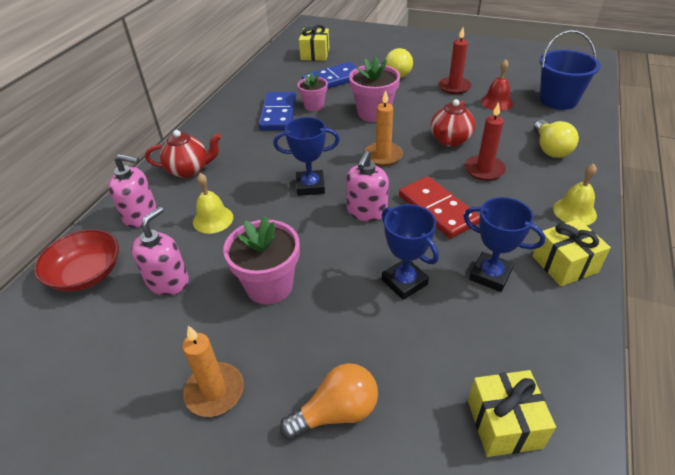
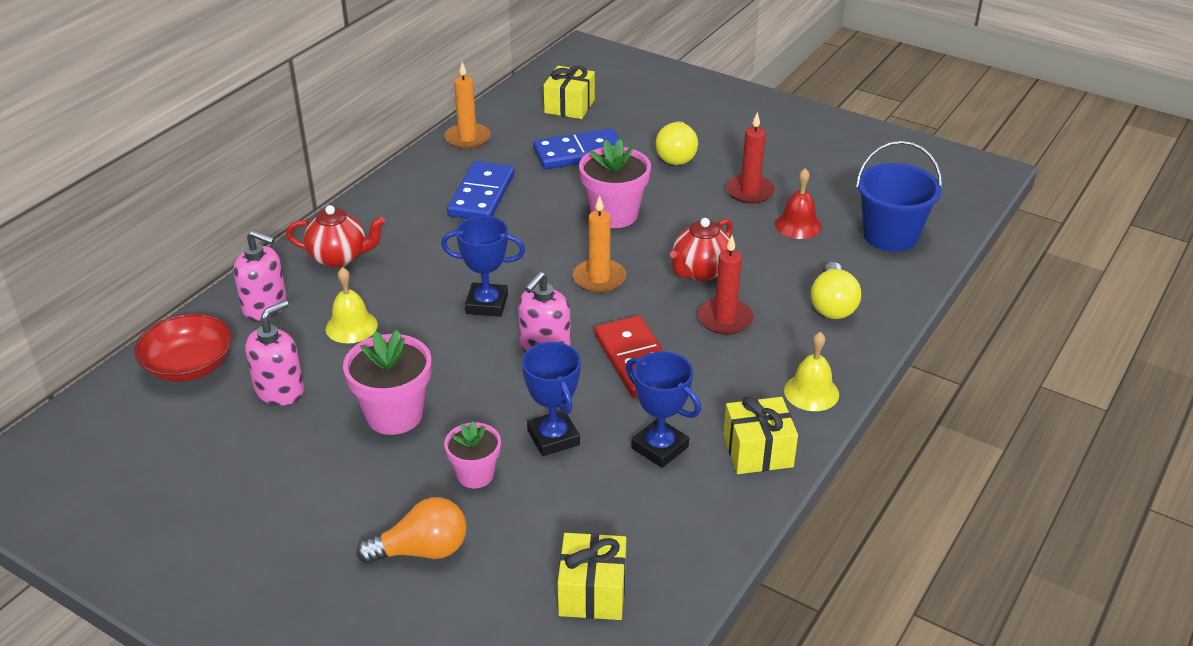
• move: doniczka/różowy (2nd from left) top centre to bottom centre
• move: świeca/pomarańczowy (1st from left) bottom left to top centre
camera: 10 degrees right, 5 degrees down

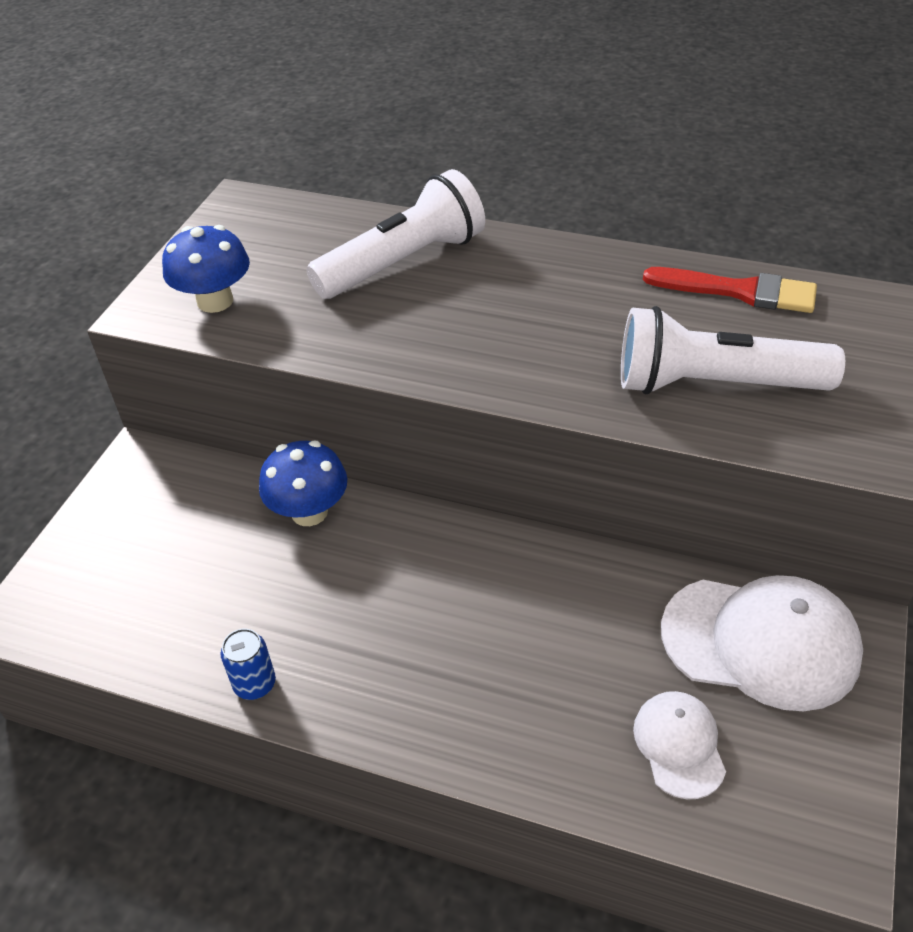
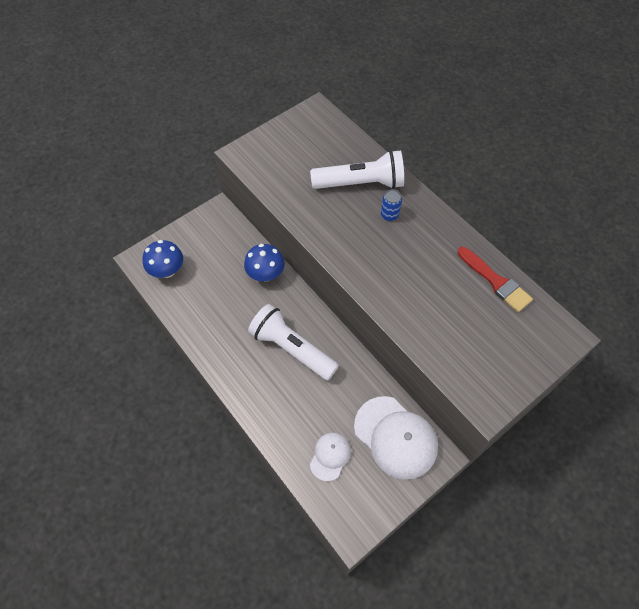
• move: grzyb/niebieski (1st from left) top left to middle left
• move: latarka/biały (2nd from left in the first image) middle right to latarka/biały (1st from left) centre
• move: puszka/niebieski bottom left to centre
camera: 30 degrees right, 15 degrees up

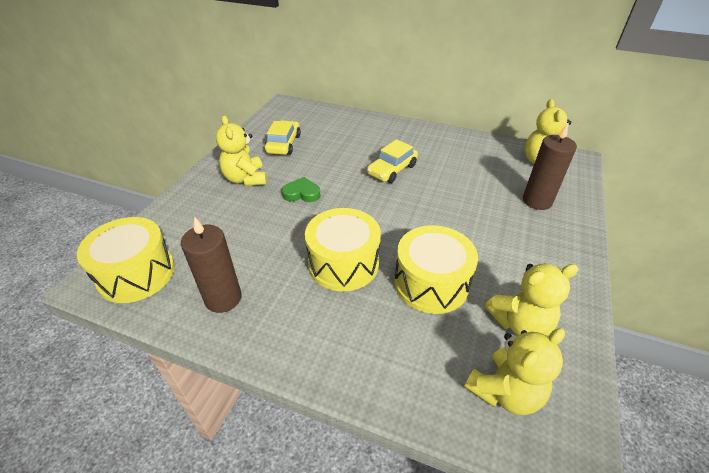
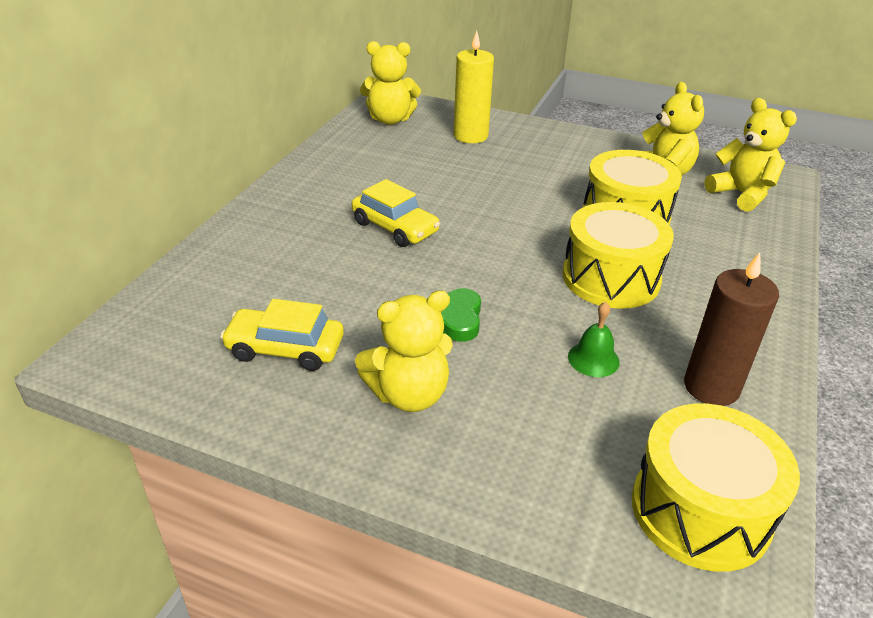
• recolor: świeca/brązowy (2nd from left) middle right to świeca/żółty top centre
• insert: dzwonek/zielony middle right
camera: 90 degrees left, 5 degrees down

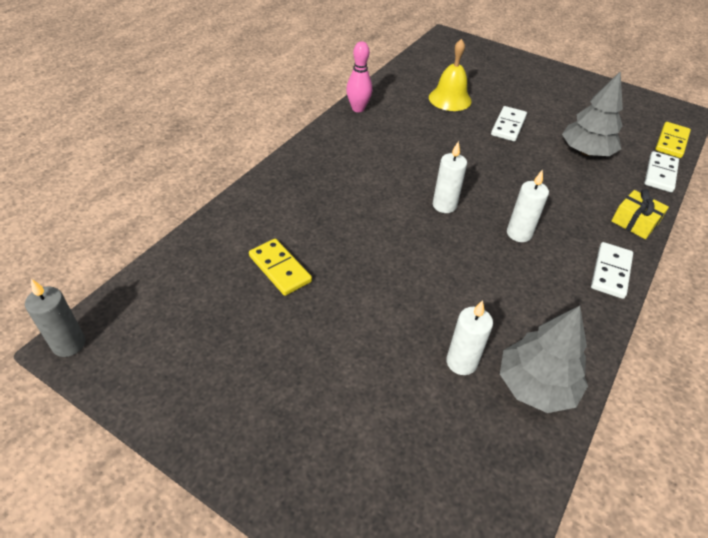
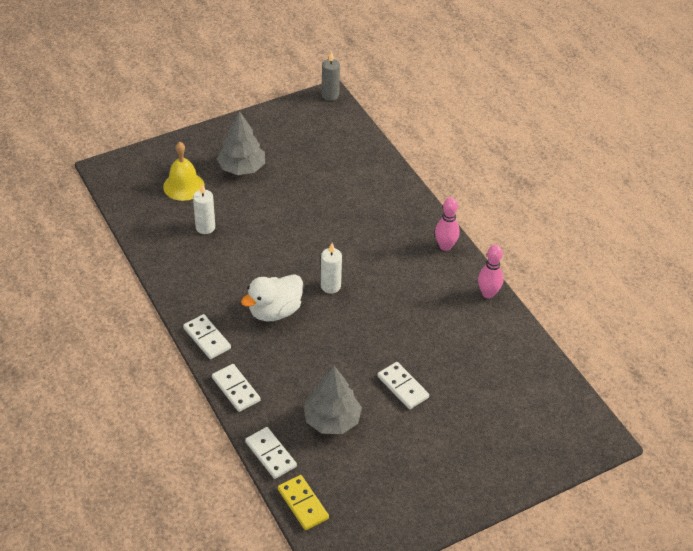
• move: dzwonek/żółty top centre to top left
• replace: świeca/biały (3rd from left) middle right to kaczka/biały centre
• replace: prezent/żółty middle right to kostka domina/biały (2nd from left) bottom centre
• delete: kostka domina/żółty (1st from left) centre
• move: drzewko/szary (1st from left) bottom right to top centre
• insert: kręgiel/różowy (1st from left) centre
camera: 120 degrees right, 0 degrees up

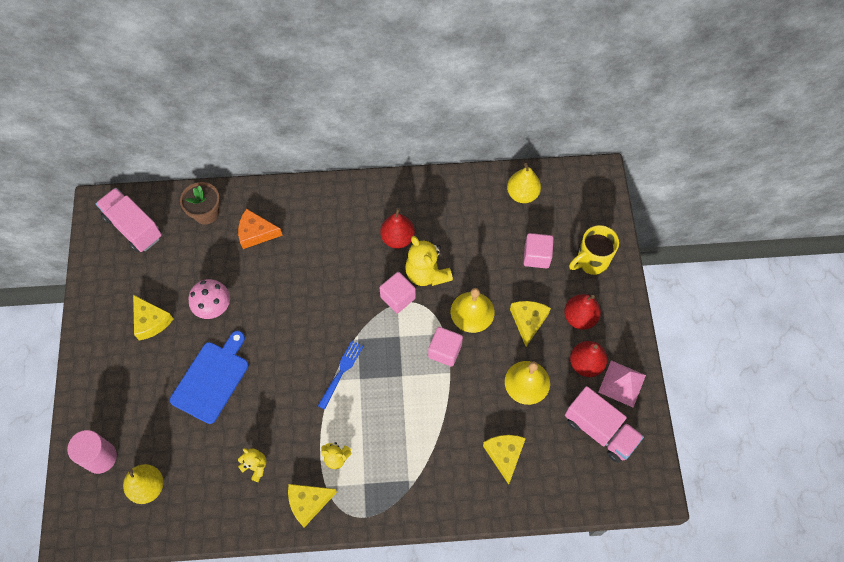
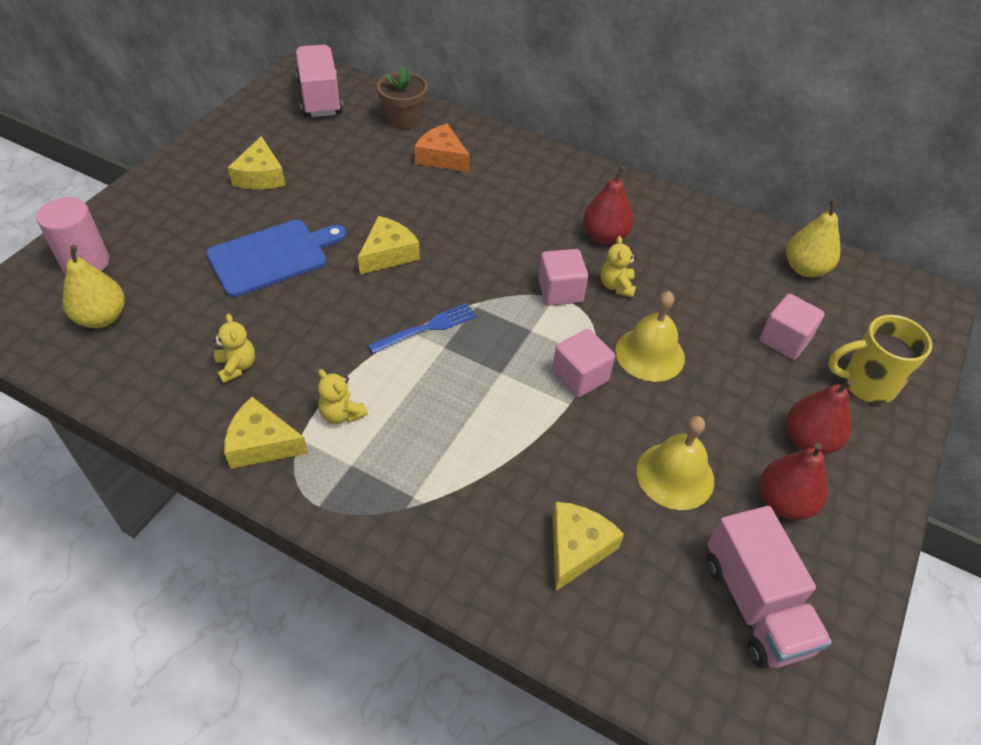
• resize: miś/żółty (3rd from left) centre = centre x0.57
• delete: grzyb/różowy middle left
• move: ser/żółty (4th from left in the first image) centre to ser/żółty (3rd from left) top centre
• delete: piramida/różowy bottom right
camera: 30 degrees right, 15 degrees down

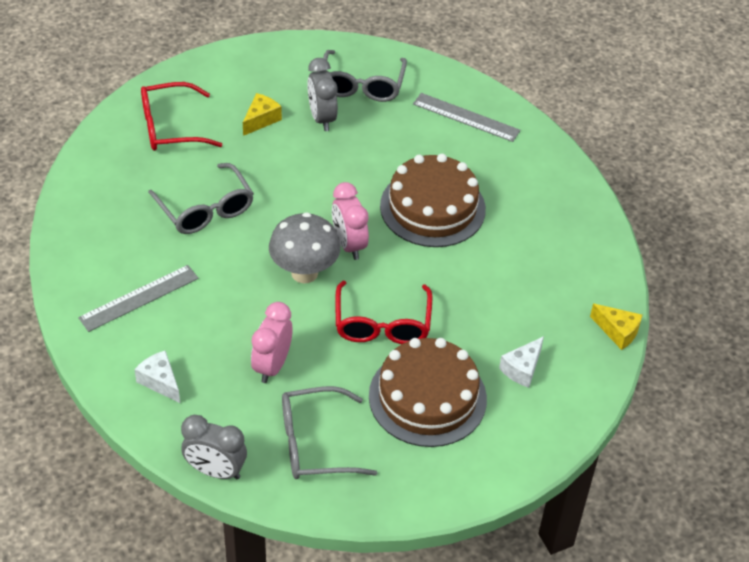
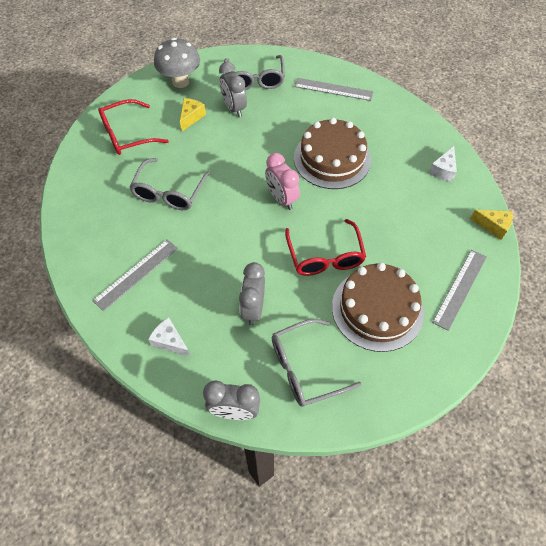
• rotate: okulary/szary (1st from left) middle left = middle left 60 degrees clockwise
• move: grzyb/szary centre to top left
• recolor: budzik/różowy (1st from left) centre to budzik/szary (3rd from left) centre
• move: ser/biały (2nd from left) middle right to top right
• insert: linijka/szary (3rd from left) middle right
camera: 10 degrees left, 10 degrees up

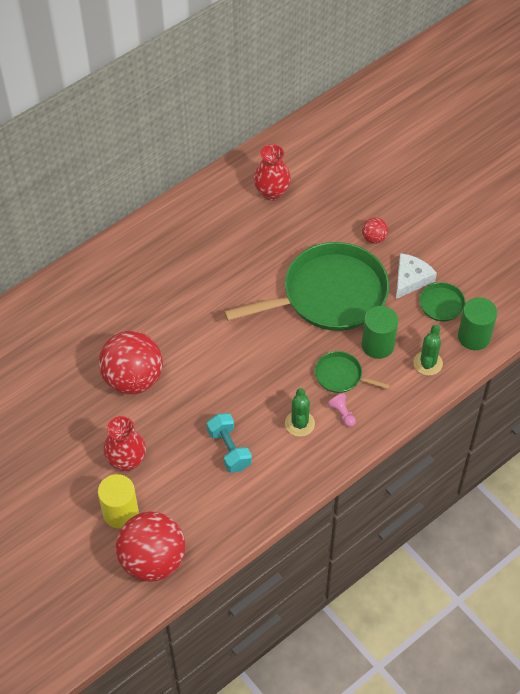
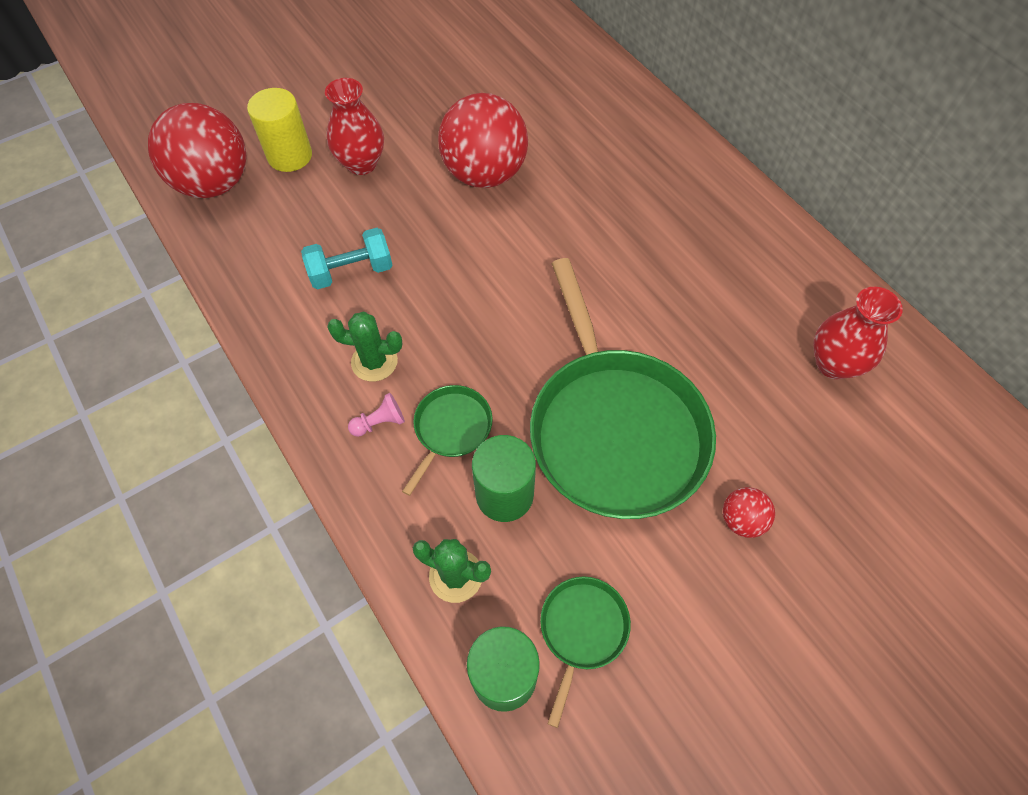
• delete: ser/biały middle right
camera: 95 degrees right, 5 degrees up

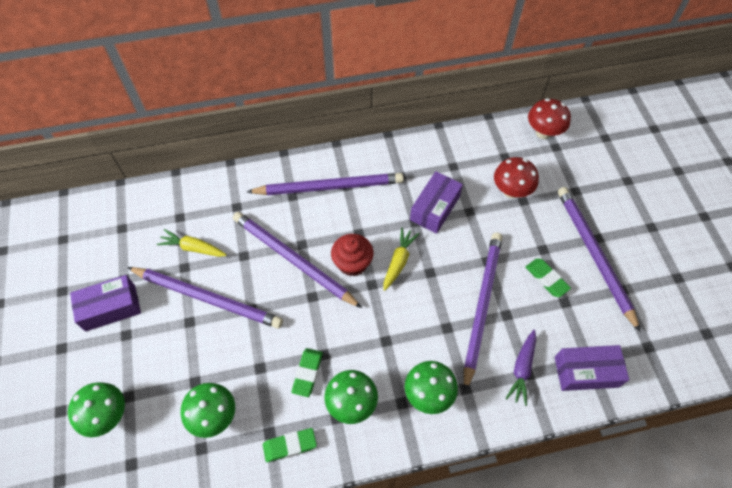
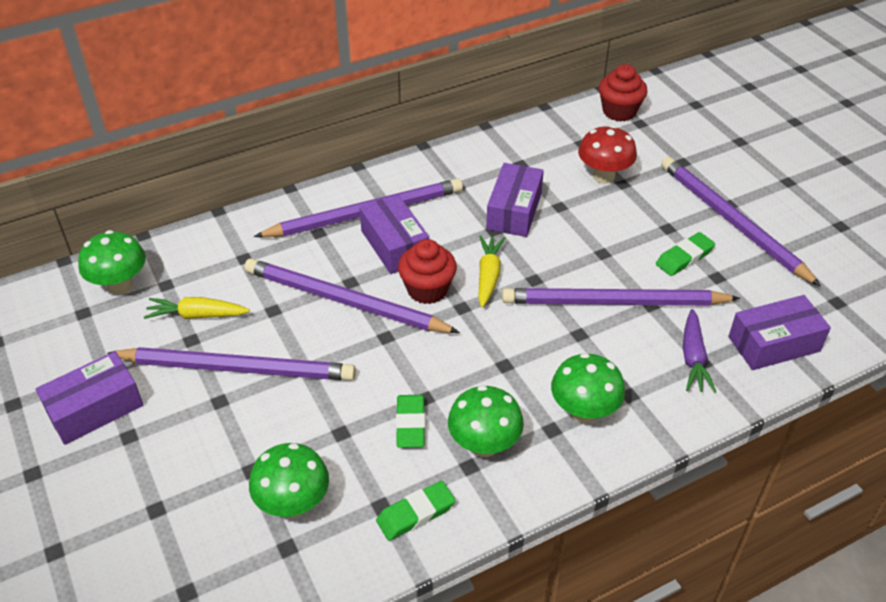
• replace: grzyb/czerwony (2nd from left) top right to muffinka/czerwony (2nd from left) top right
• rotate: ołówek/fioletowy (4th from left) centre = middle right 90 degrees counterclockwise
• rotate: gumka do mazania/zielony (3rd from left) middle right = middle right 75 degrees counterclockwise
• move: grzyb/zielony (1st from left) bottom left to middle left
• insert: pudełko/fioletowy (2nd from left) centre
camera: 15 degrees left, 15 degrees down

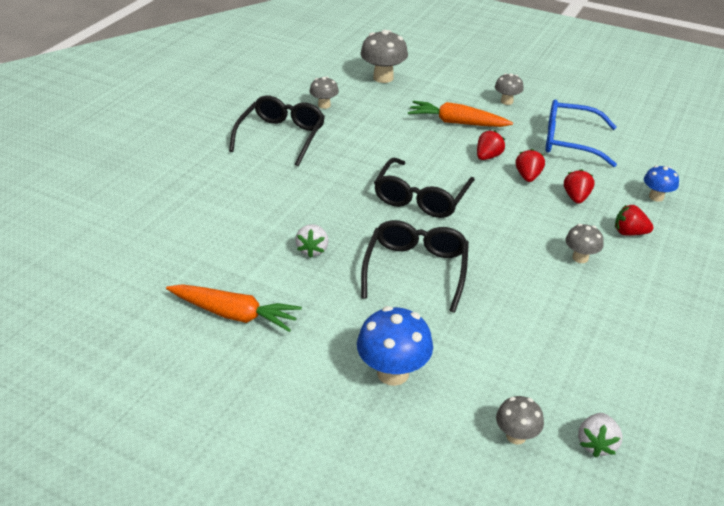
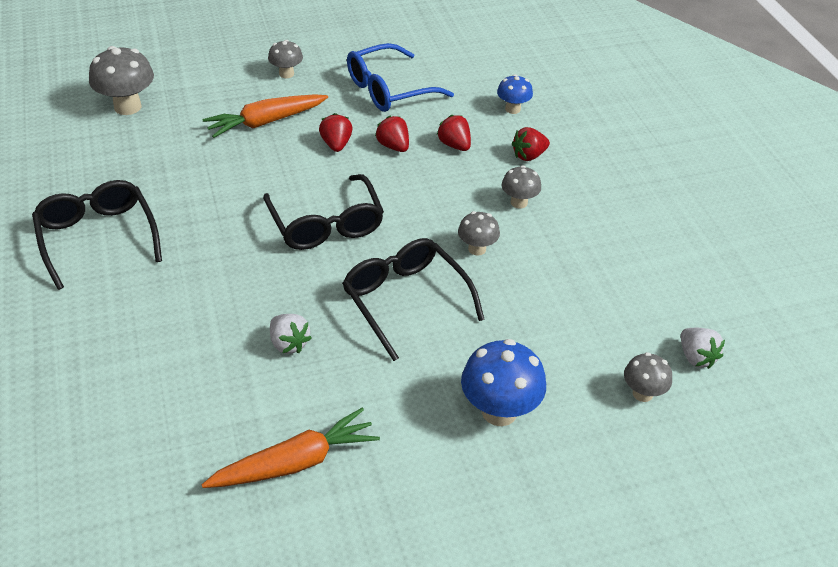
• move: grzyb/szary (1st from left in the first image) top centre to grzyb/szary (3rd from left) centre
camera: 45 degrees left, 5 degrees up

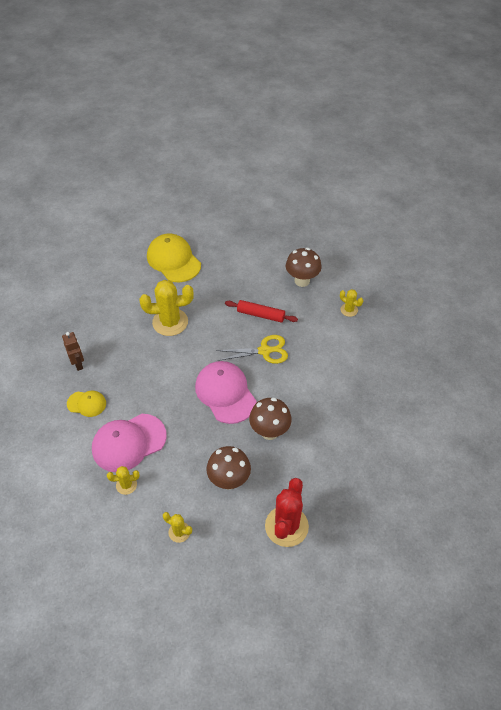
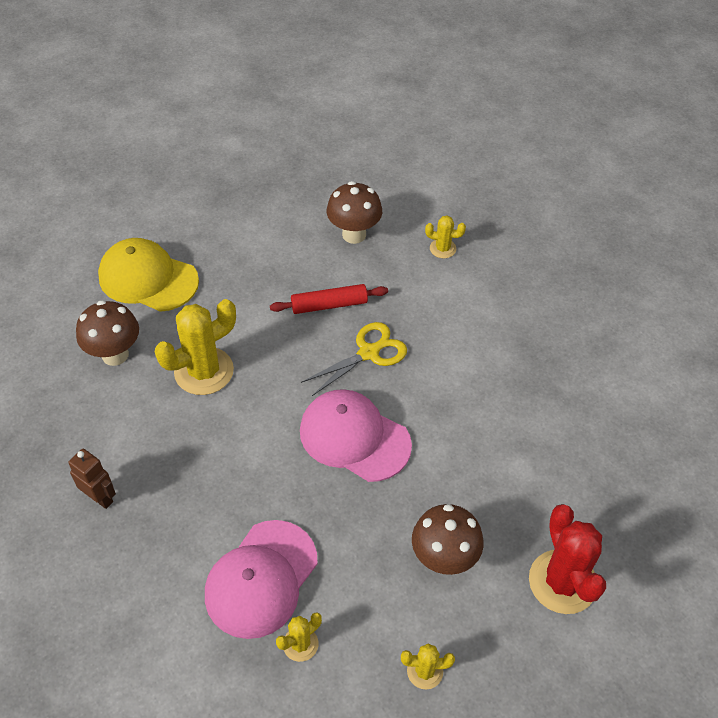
• delete: czapka/żółty (1st from left) middle left
• move: grzyb/brązowy (2nd from left in the first image) centre to grzyb/brązowy (1st from left) middle left
camera: 30 degrees left, 0 degrees up

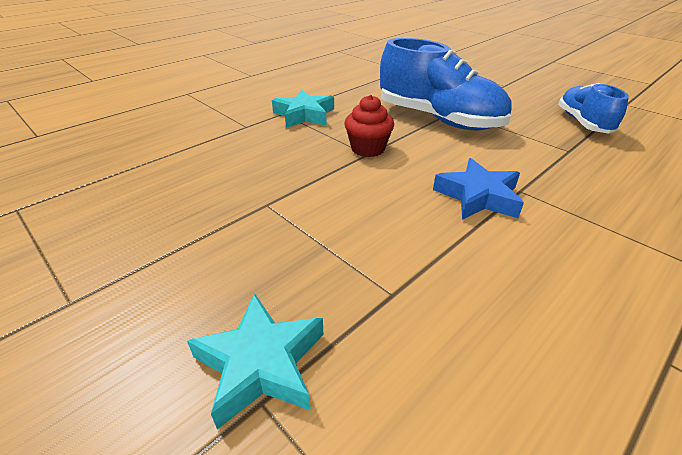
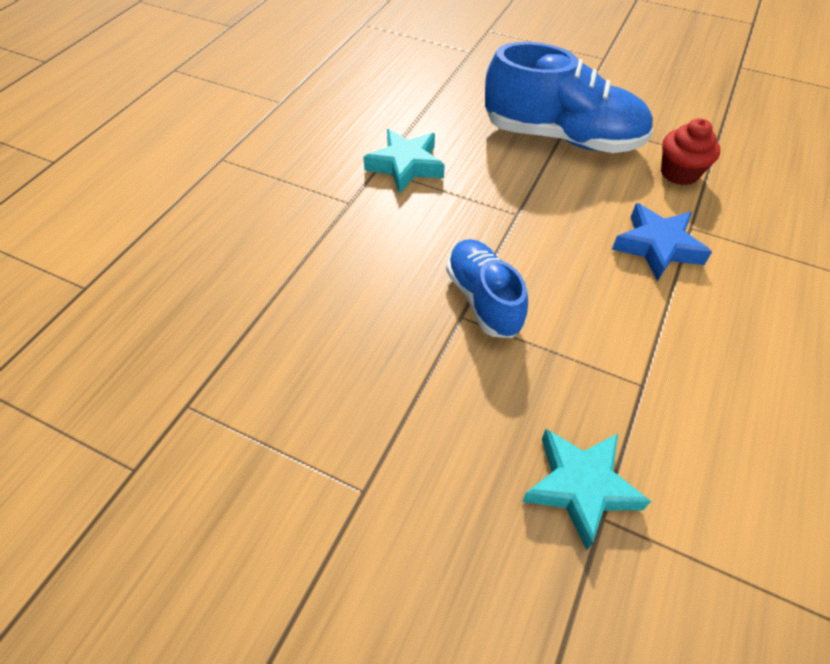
• move: but/niebieski (2nd from left in the first image) top right to but/niebieski (1st from left) centre
• move: muffinka/czerwony top centre to top right
camera: 20 degrees left, 15 degrees up

